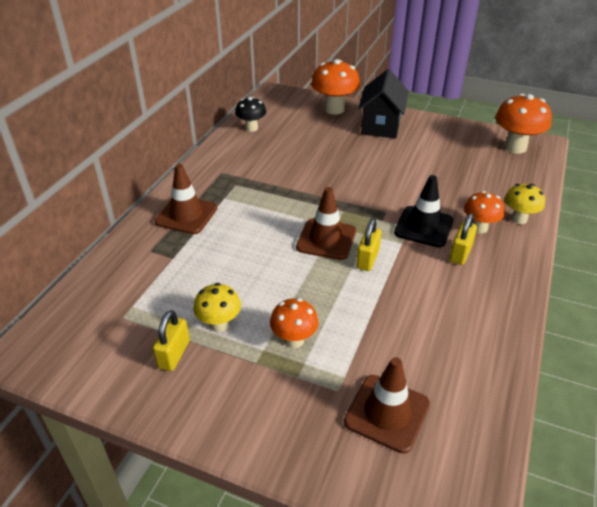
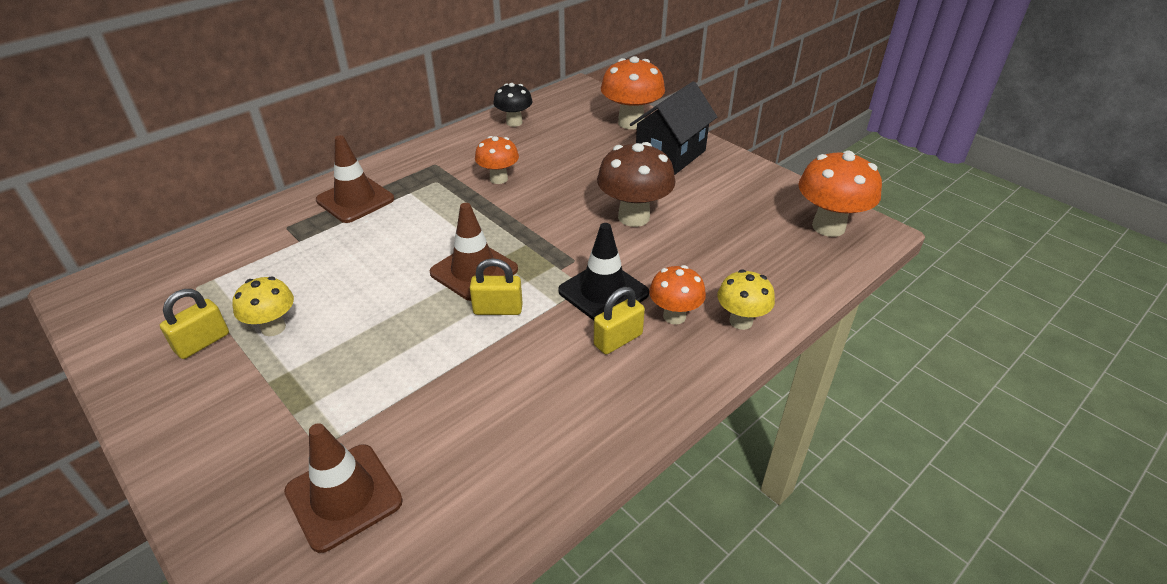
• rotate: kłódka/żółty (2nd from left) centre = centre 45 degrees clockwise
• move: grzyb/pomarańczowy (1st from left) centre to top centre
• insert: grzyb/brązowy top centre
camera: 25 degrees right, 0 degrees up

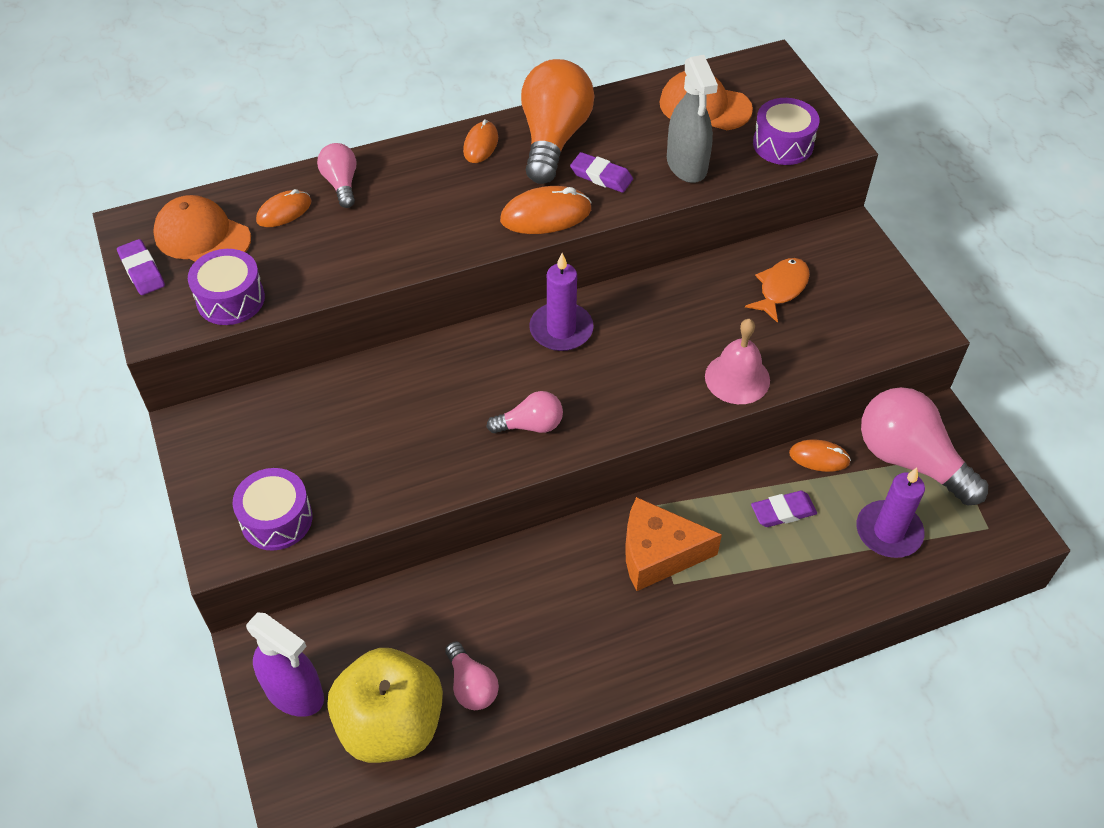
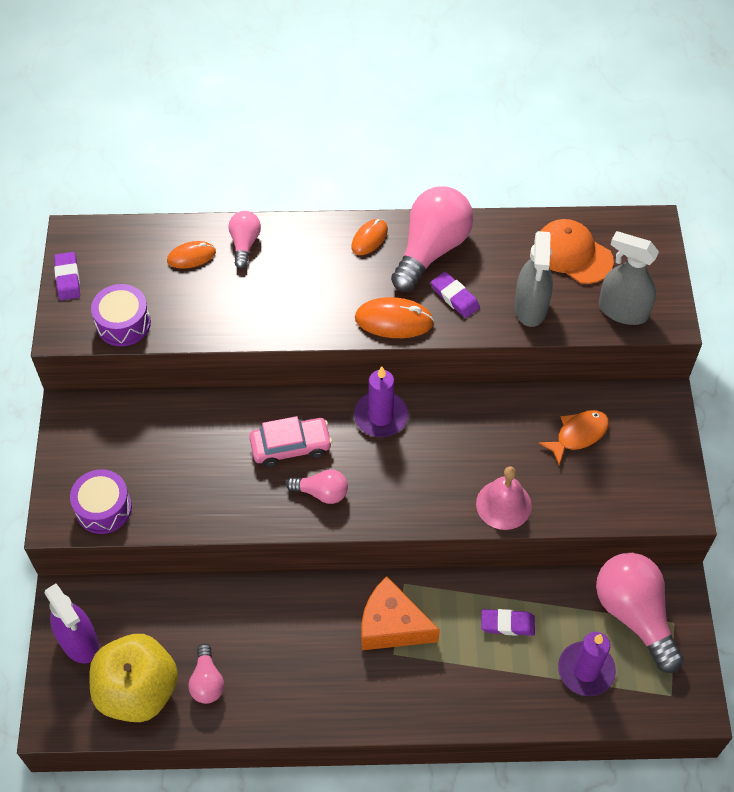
• recolor: żarówka/pomarańczowy top centre to żarówka/różowy (4th from left) top centre
• replace: bęben/fioletowy (3rd from left) top right to spryskiwacz/szary (2nd from left) middle right
• delete: czapka/pomarańczowy (1st from left) top left
• delete: myszka/pomarańczowy (4th from left) middle right
• insert: samochód/różowy centre
camera: 20 degrees right, 5 degrees up

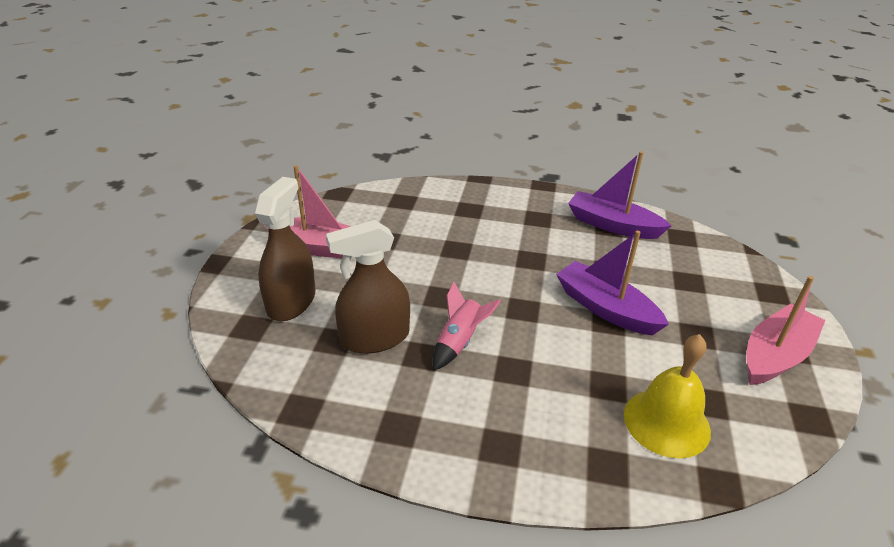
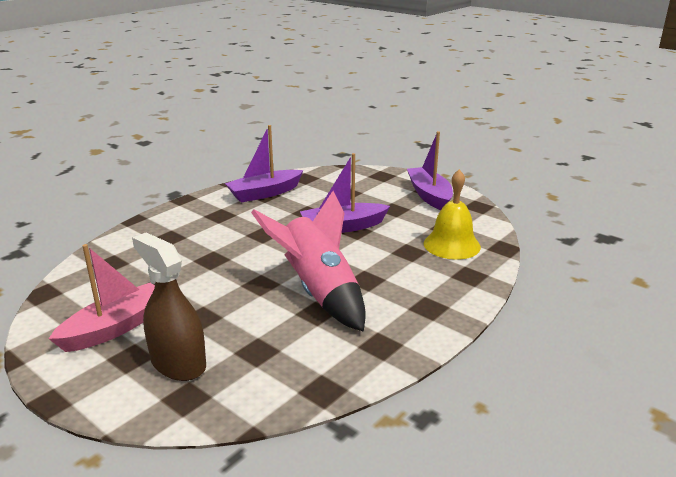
• delete: spryskiwacz/brązowy (2nd from left) centre
• recolor: łódka/różowy (2nd from left) middle right to łódka/fioletowy (3rd from left) centre
• resize: rakieta/różowy centre = centre x1.99
camera: 60 degrees left, 10 degrees down

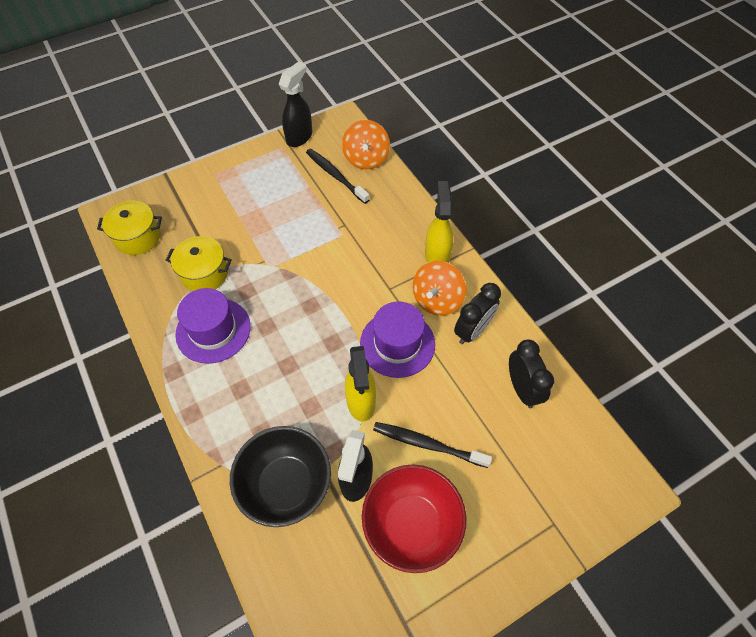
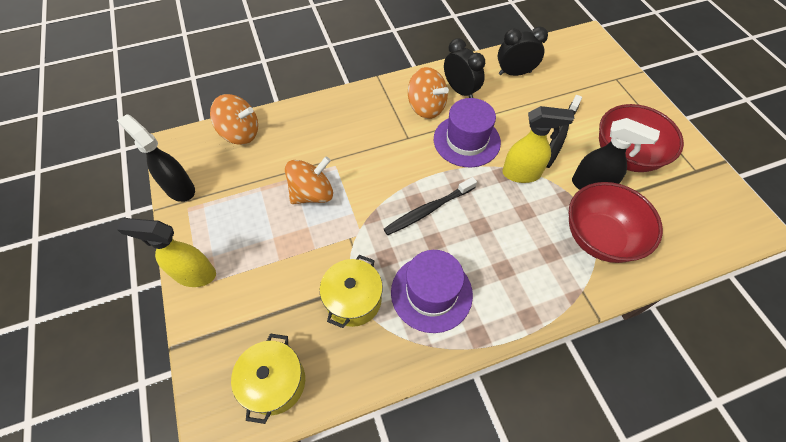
• move: szczoteczka do zębów/czarny (1st from left) top centre to centre
• move: spryskiwacz/żółty (2nd from left in the first image) centre to spryskiwacz/żółty (1st from left) middle left
• recolor: miska/czarny bottom centre to miska/czerwony (1st from left) middle right
• insert: bączek/pomarańczowy (2nd from left) centre
camera: 80 degrees left, 0 degrees up

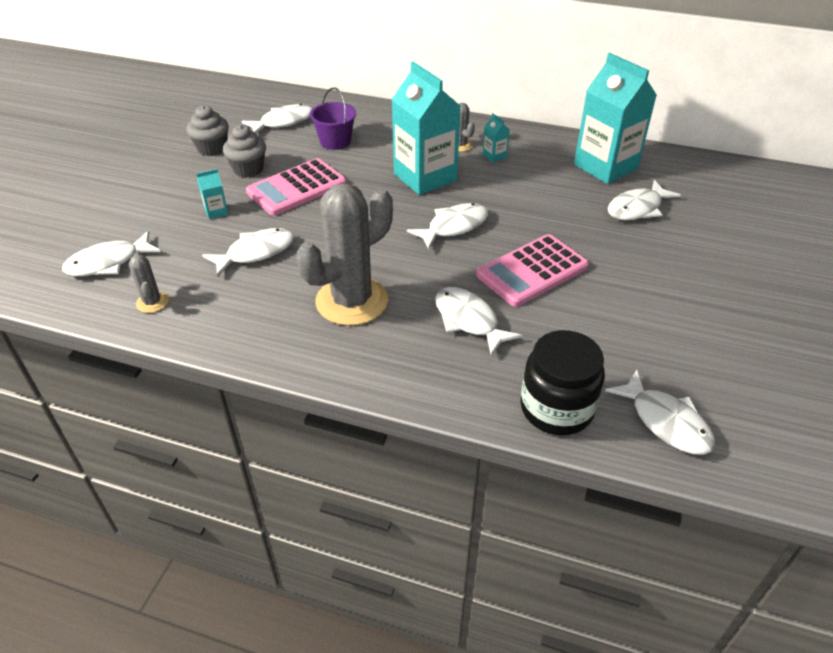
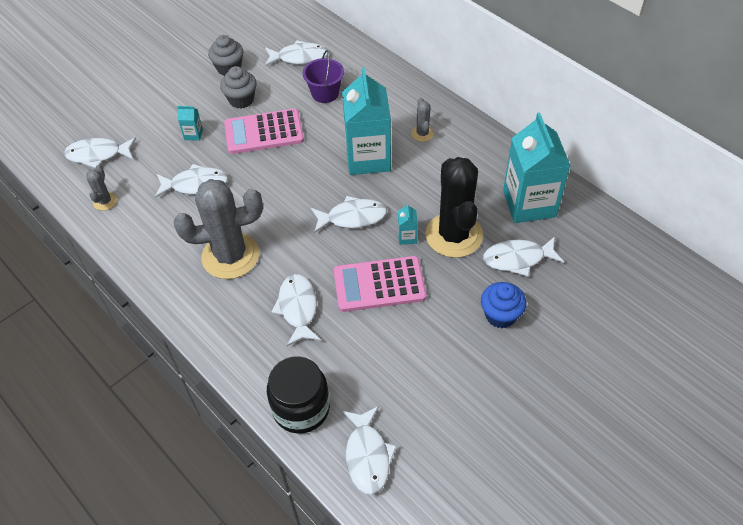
• move: karton mleka/turkusowy (3rd from left) top centre to centre
• insert: kaktus/czarny centre
• insert: muffinka/niebieski middle right
camera: 30 degrees right, 10 degrees up

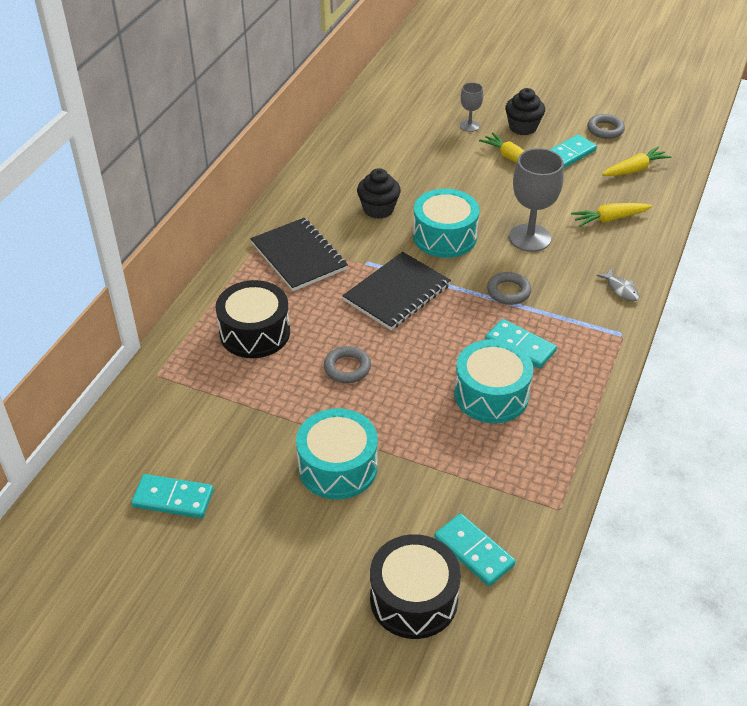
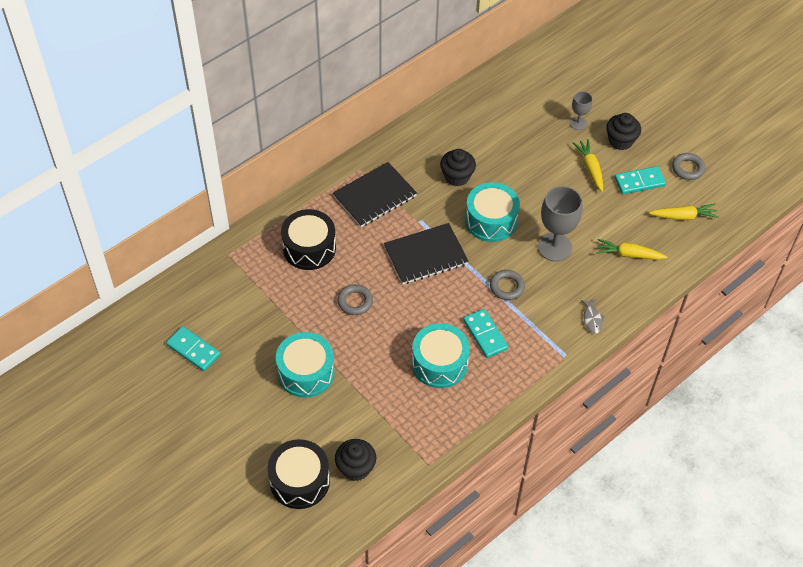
• rotate: zeszyt/czarny (1st from left) centre = centre 60 degrees clockwise
• replace: kostka domina/turkusowy (2nd from left) bottom centre to muffinka/czarny (1st from left) bottom centre
camera: 25 degrees right, 10 degrees up

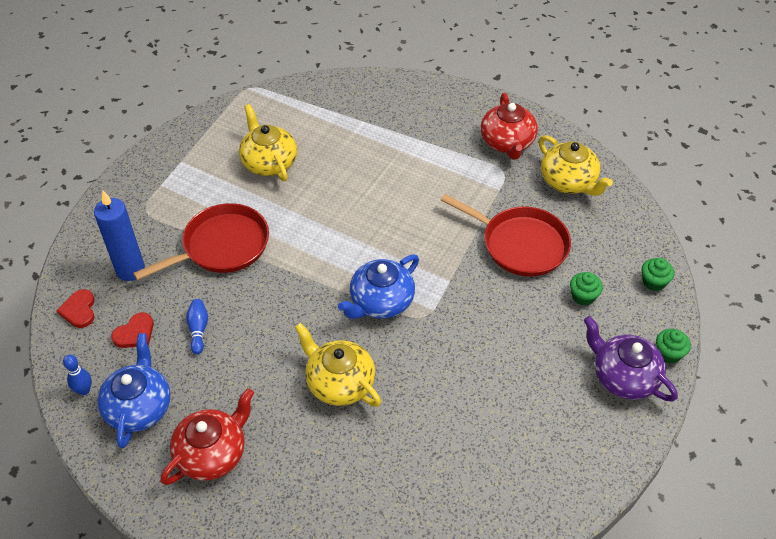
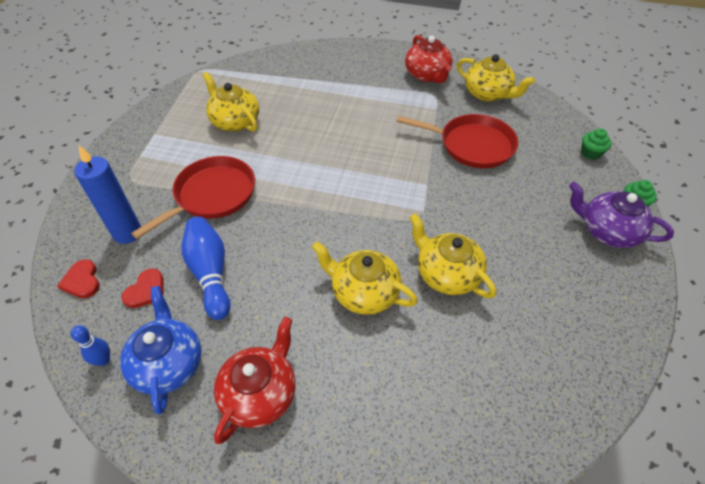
• delete: imbryk/niebieski (2nd from left) centre
• delete: muffinka/zielony (1st from left) middle right
• resize: kręgiel/niebieski (2nd from left) middle left = middle left x1.90
• insert: imbryk/żółty (3rd from left) centre
camera: 15 degrees left, 0 degrees up

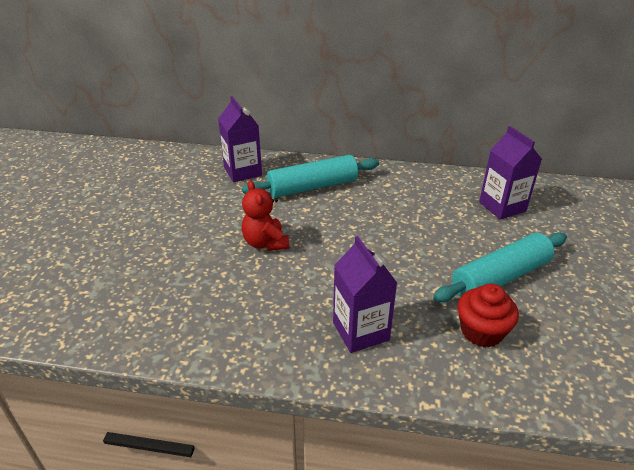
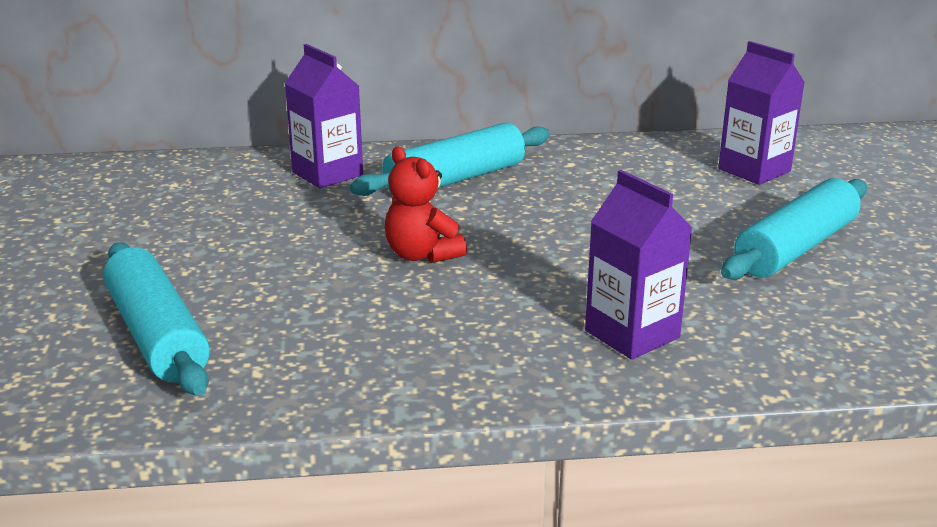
• delete: muffinka/czerwony bottom right
• insert: wałek do ciasta/turkusowy (1st from left) middle left
camera: 15 degrees left, 10 degrees down

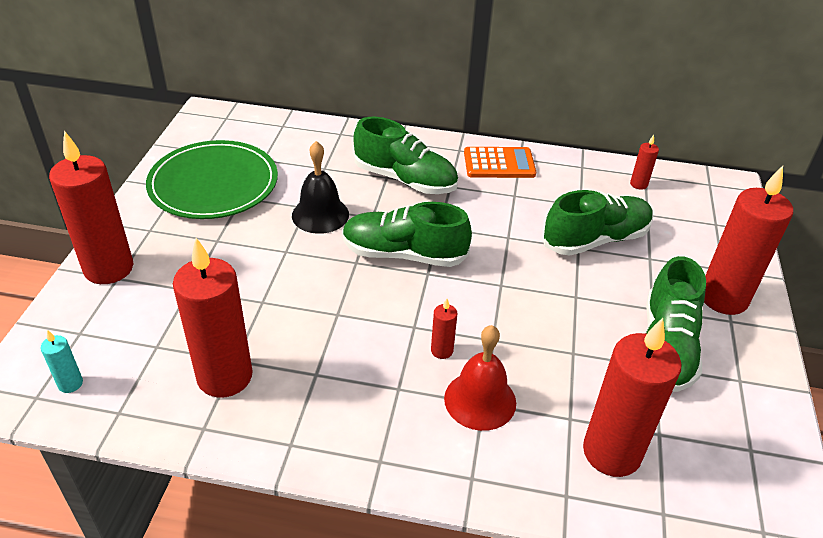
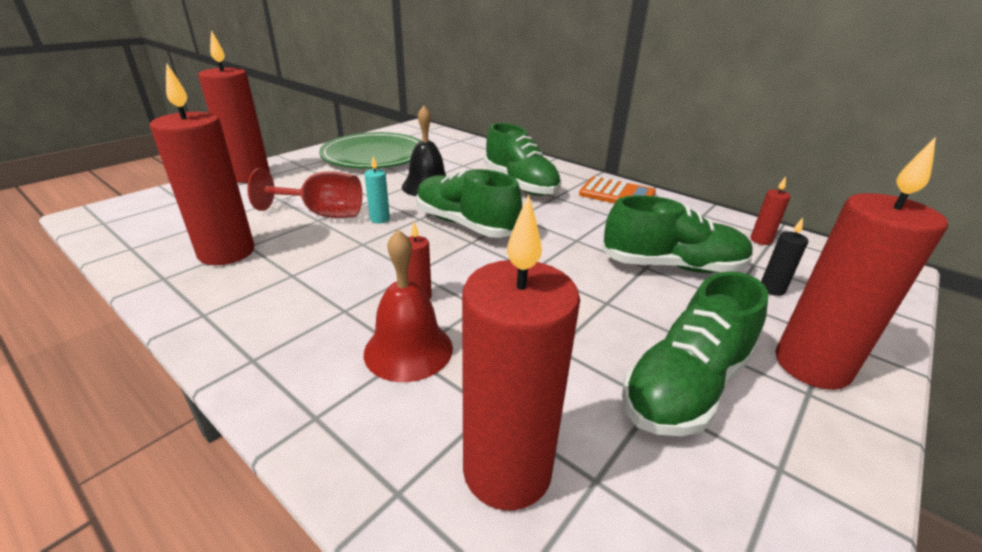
• move: świeca/turkusowy bottom left to centre
• insert: kielich/czerwony middle left
• insert: świeca/czarny middle right
camera: 30 degrees right, 10 degrees down

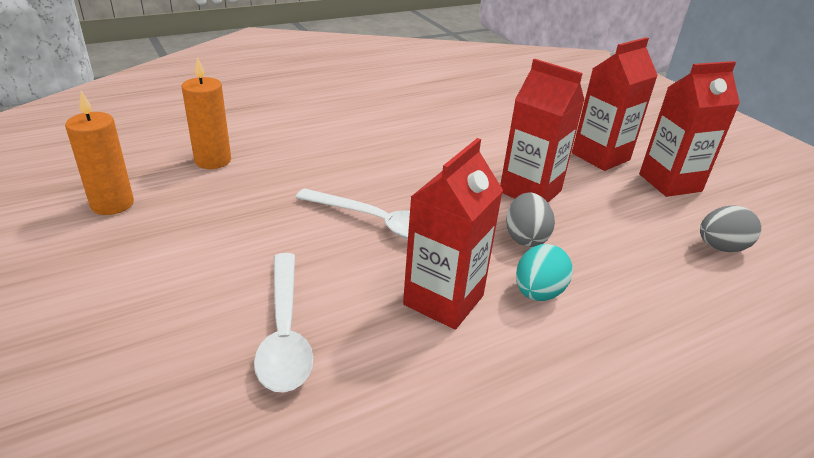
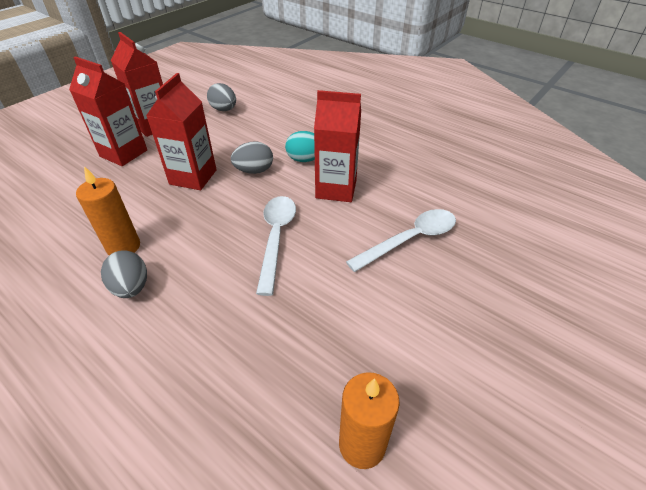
• move: świeca/pomarańczowy (2nd from left in the first image) top left to świeca/pomarańczowy (1st from left) middle left
• insert: jajko/szary (1st from left) middle left
camera: 110 degrees left, 10 degrees up

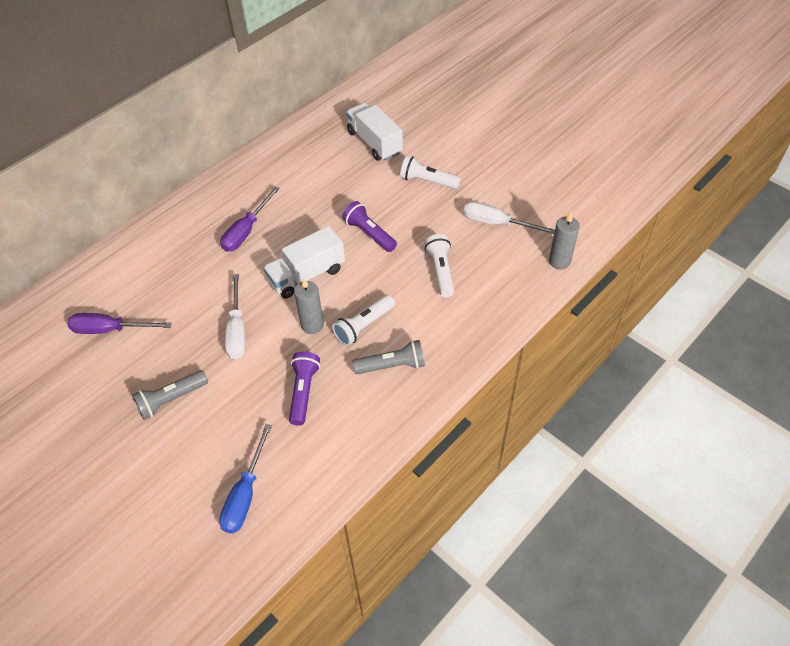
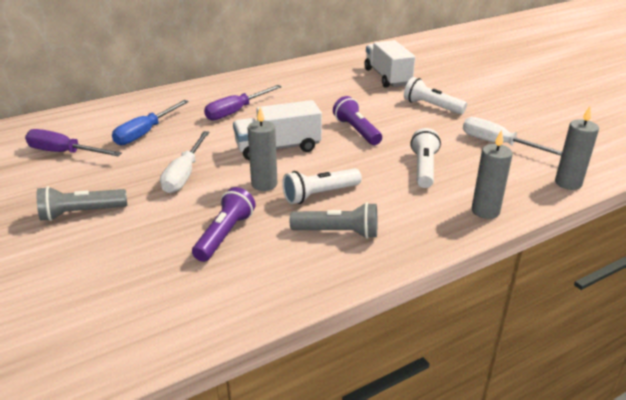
• move: śrubokręt/niebieski bottom left to top left
• insert: świeca/szary (2nd from left) middle right
camera: 15 degrees right, 20 degrees down

